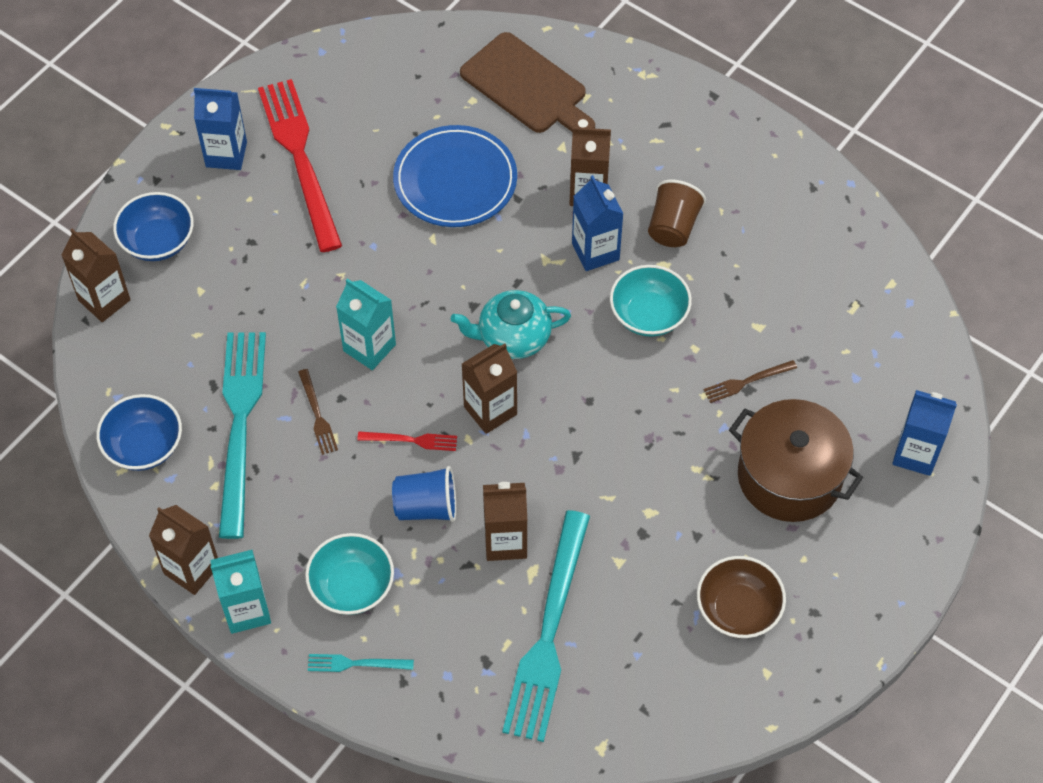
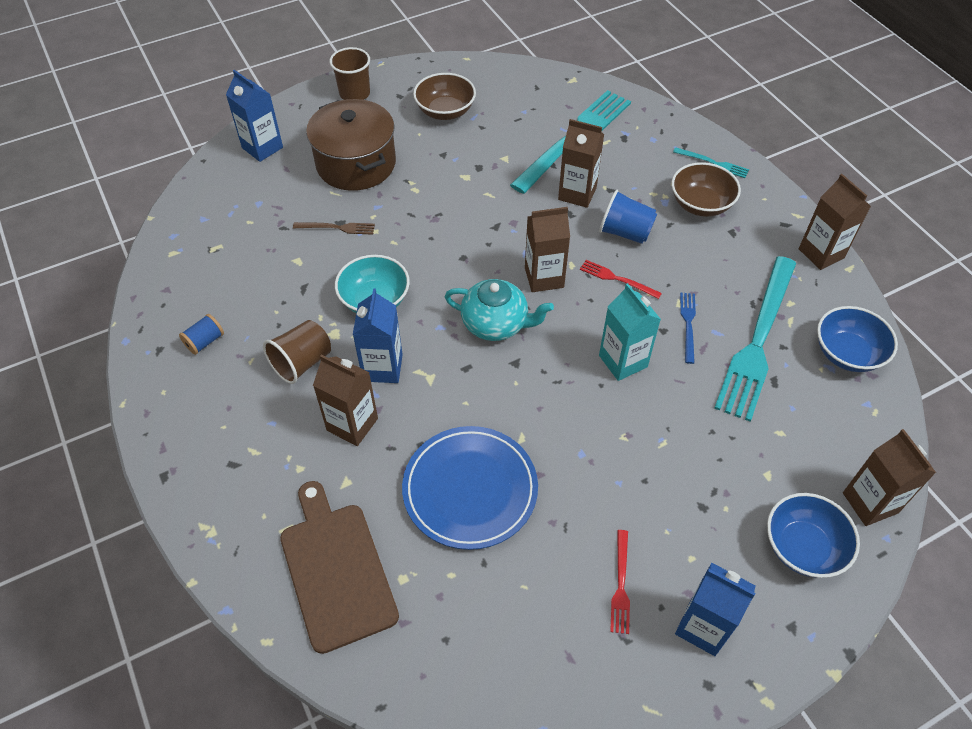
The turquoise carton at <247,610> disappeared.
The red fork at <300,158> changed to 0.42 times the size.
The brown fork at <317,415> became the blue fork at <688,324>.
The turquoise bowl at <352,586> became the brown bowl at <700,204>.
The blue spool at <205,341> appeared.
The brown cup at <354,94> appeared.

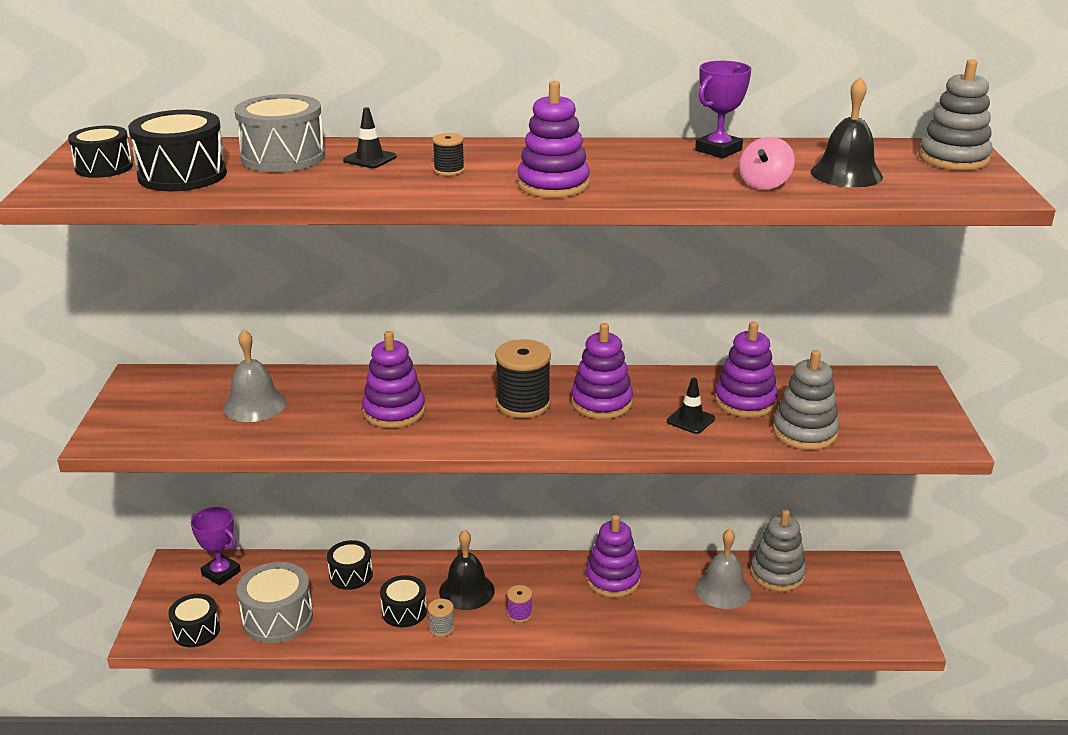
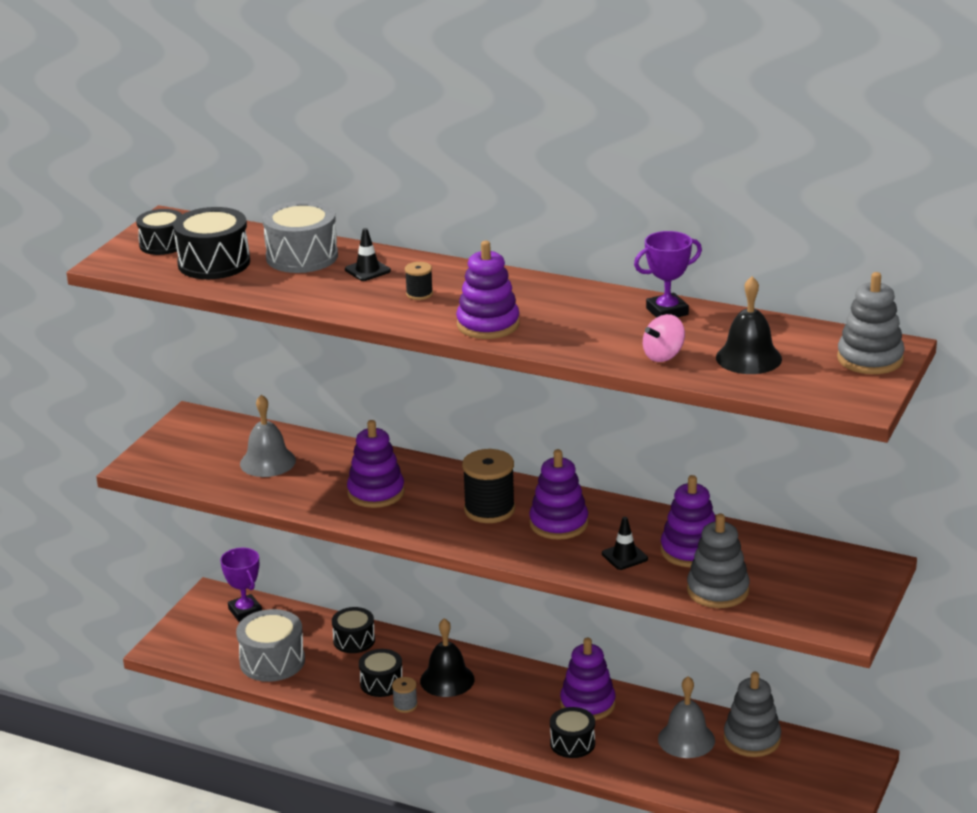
The black drum moved from <196,631> to <572,743>.
The purple spool at <519,614> disappeared.

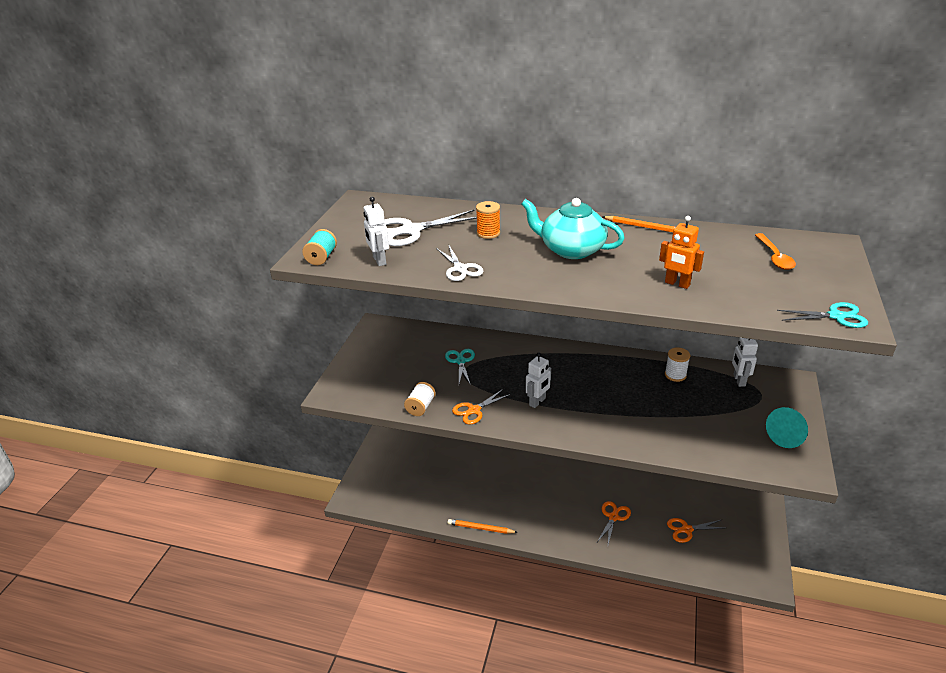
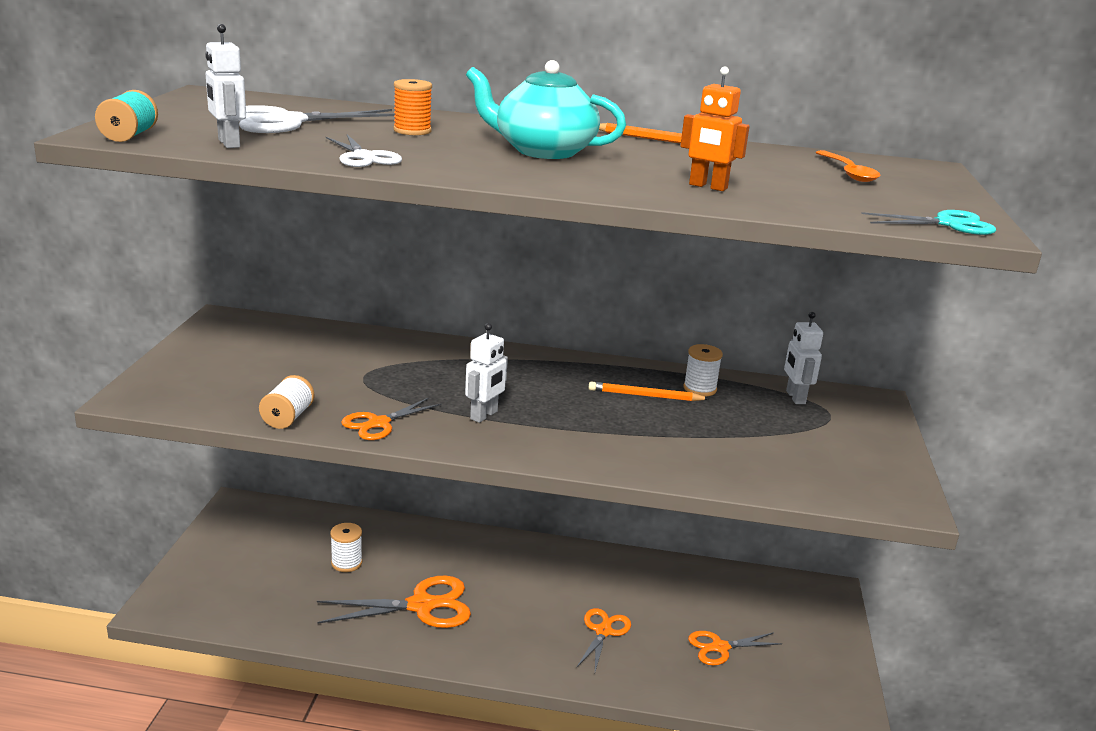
The turquoise scissors at <460,361> disappeared.
The orange pencil moved from <480,528> to <645,396>.
The turquoise cone at <788,435> disappeared.
The orange scissors at <421,606> appeared.
The white spool at <346,563> appeared.

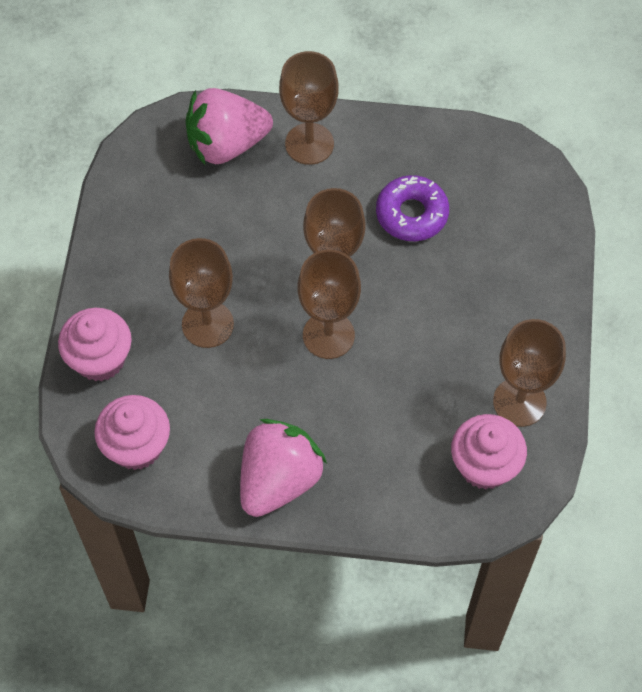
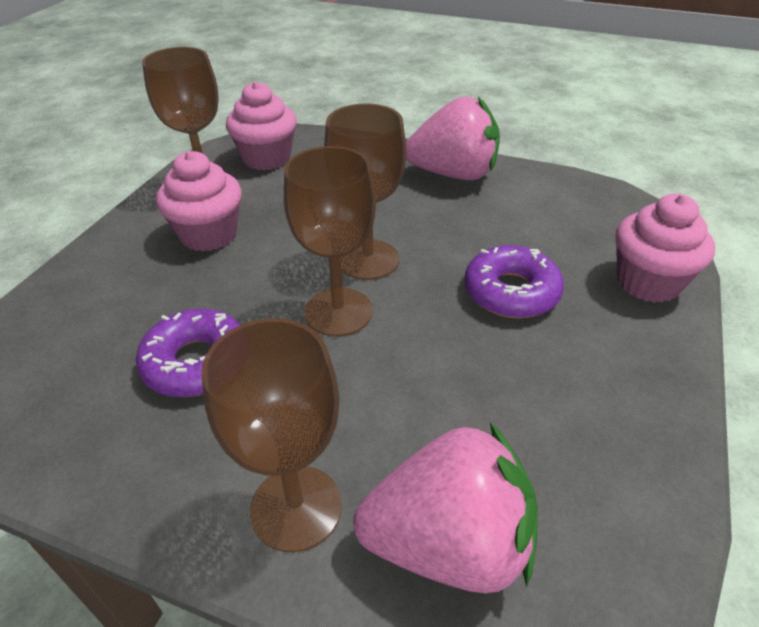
The pink cupcake moved from <136,446> to <209,234>.
The brown goblet at <207,324> was replaced by the purple donut at <511,292>.
The pink strawberry at <279,480> turned 135 degrees counterclockwise.

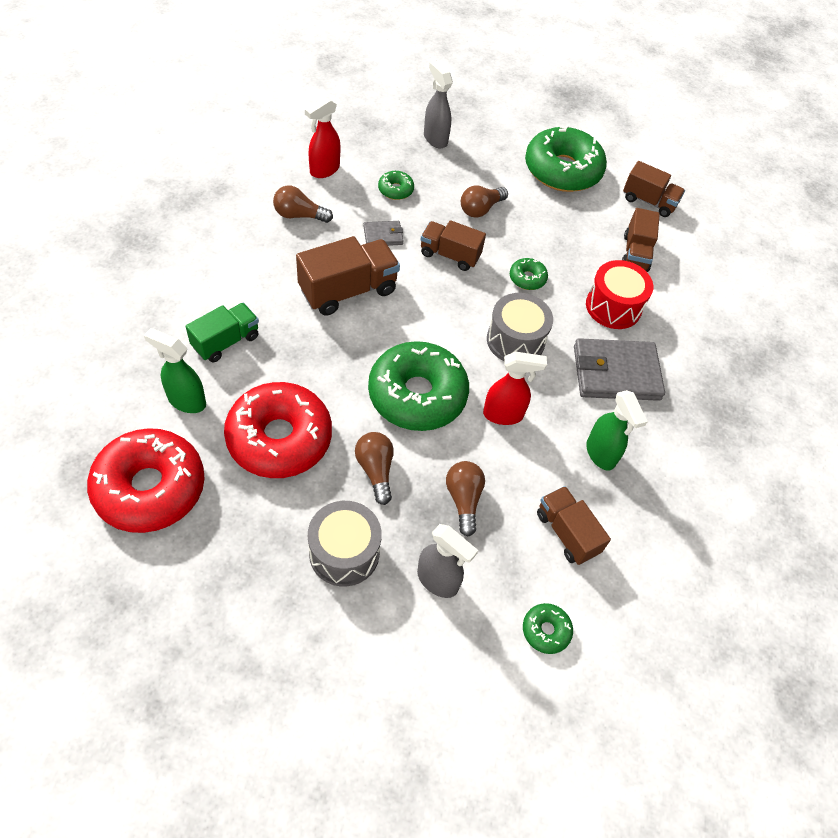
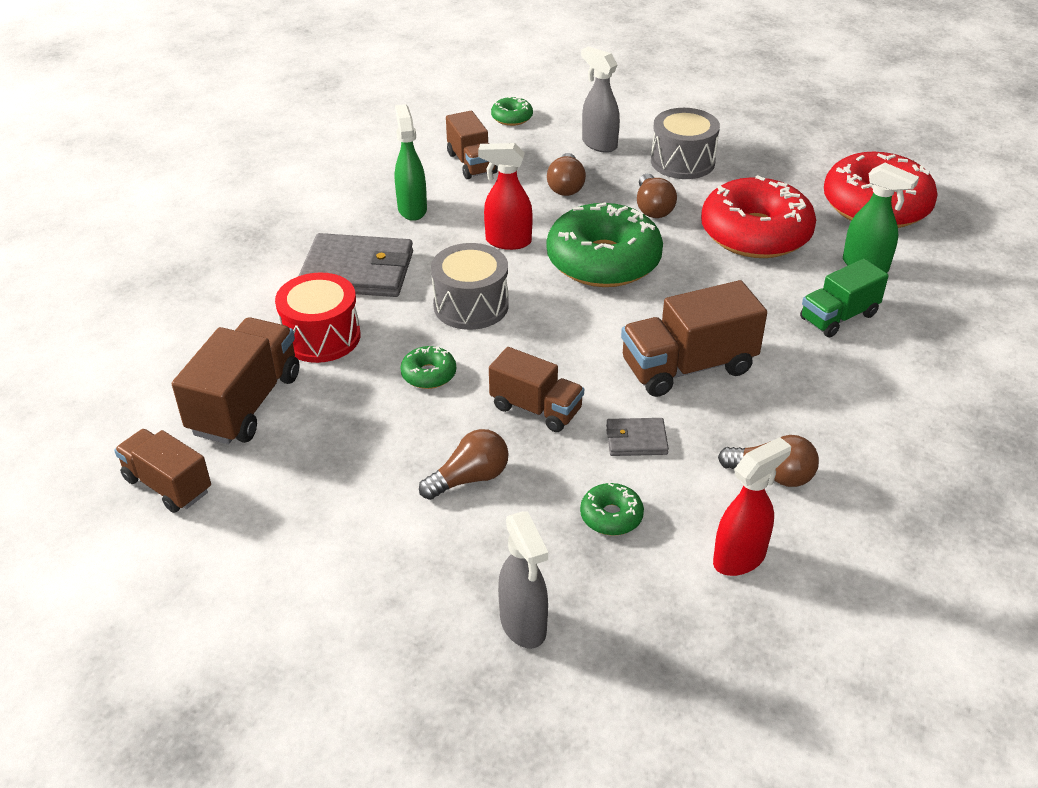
The green donut at <562,170> disappeared.
The brown truck at <635,253> changed to 1.52 times the size.

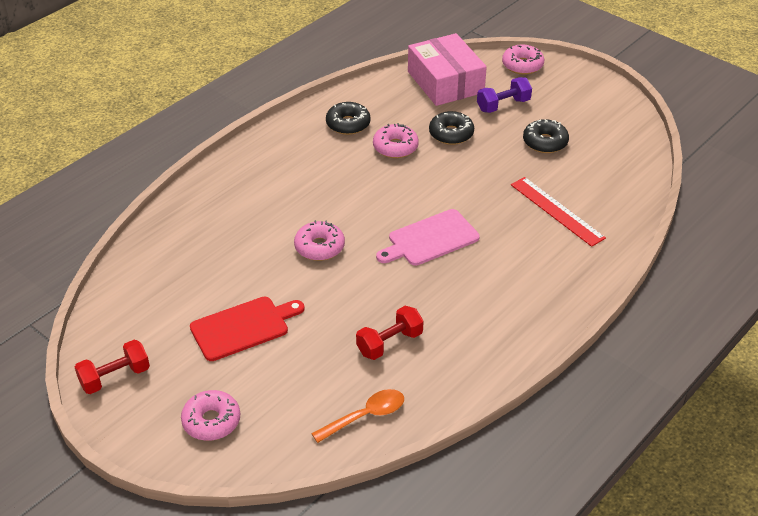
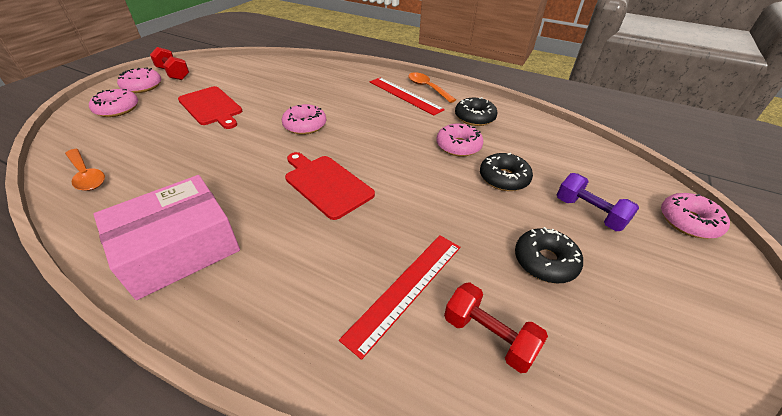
The red dumbbell moved from <389,343> to <488,336>.
The pink cutting board at <430,239> became the red cutting board at <326,184>.
The pink box moved from <445,82> to <179,248>.
The pink donut at <142,86> appeared.
The red ruler at <405,95> appeared.
The orange spoon at <427,88> appeared.

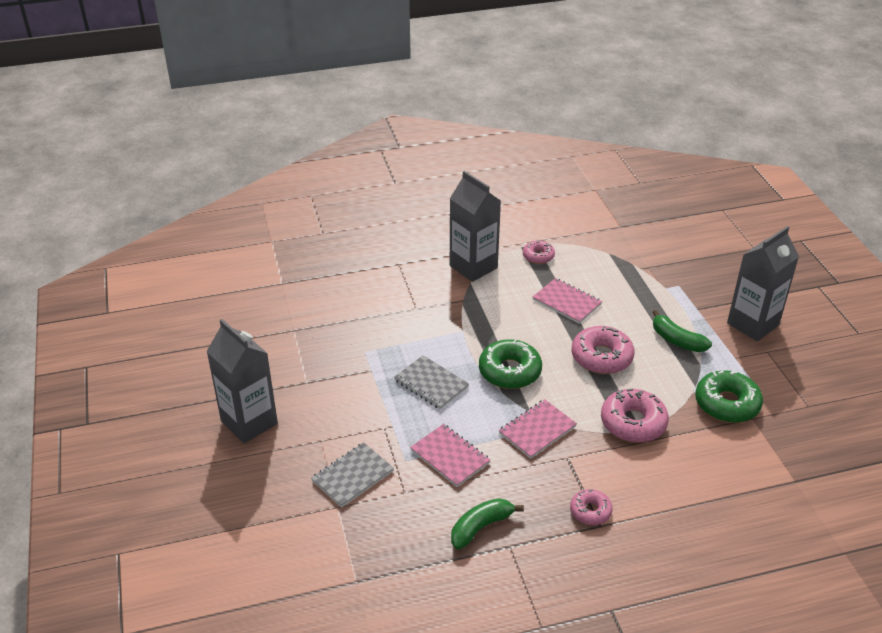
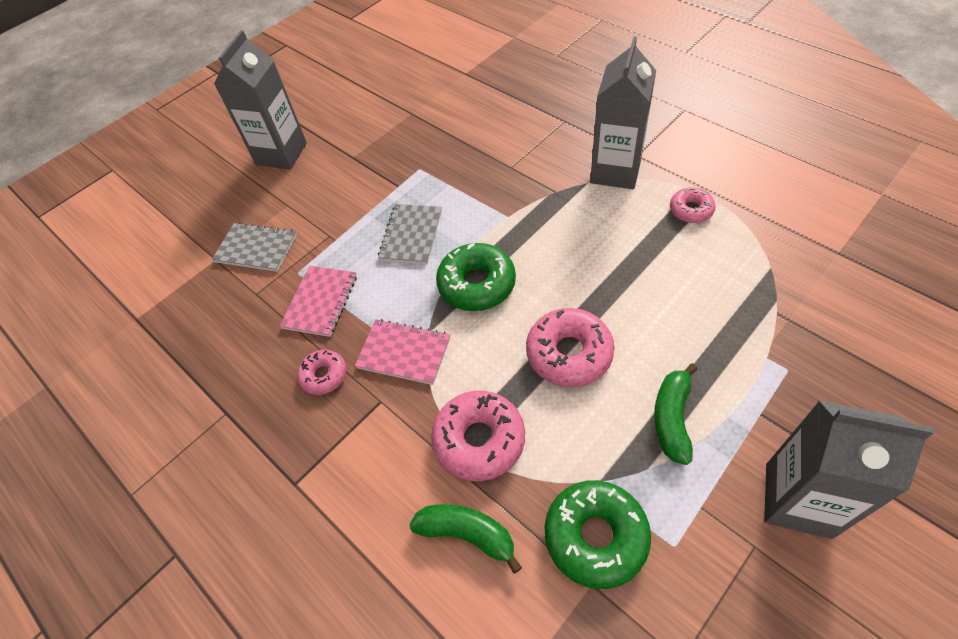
The green banana moved from <481,527> to <467,534>.
The pink notebook at <566,302> disappeared.
The pink donut moved from <590,511> to <324,375>.

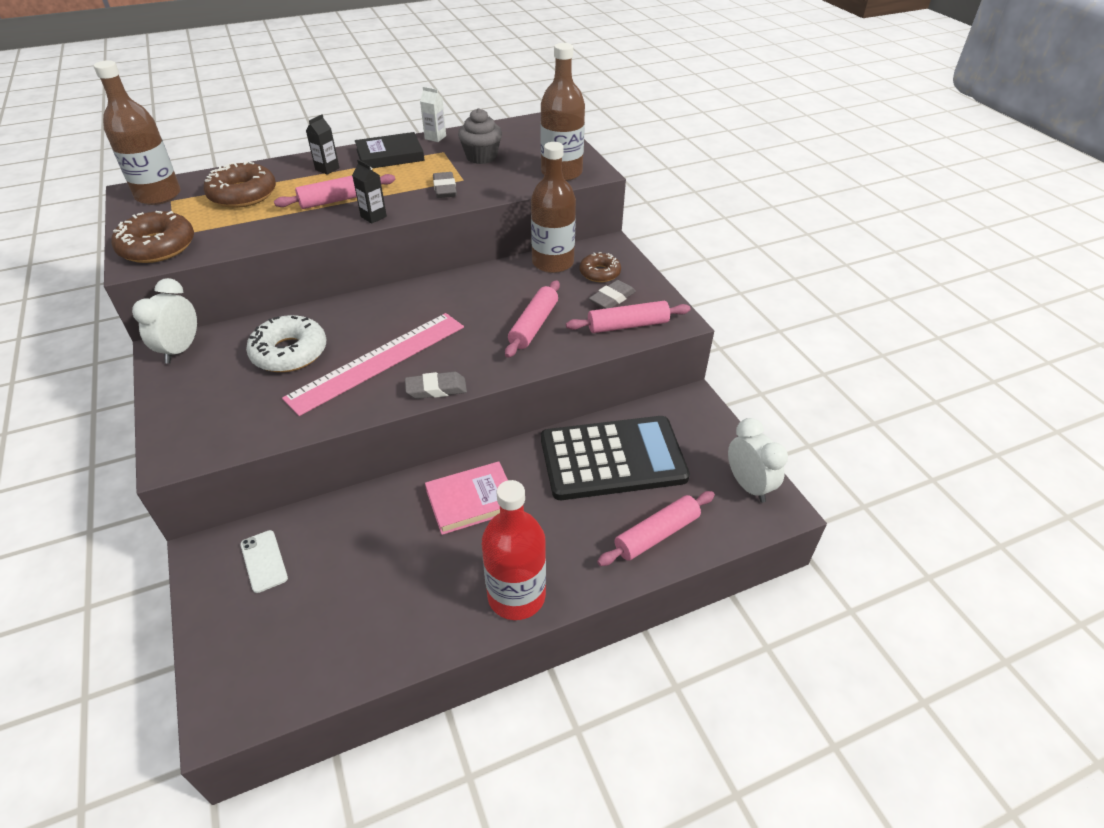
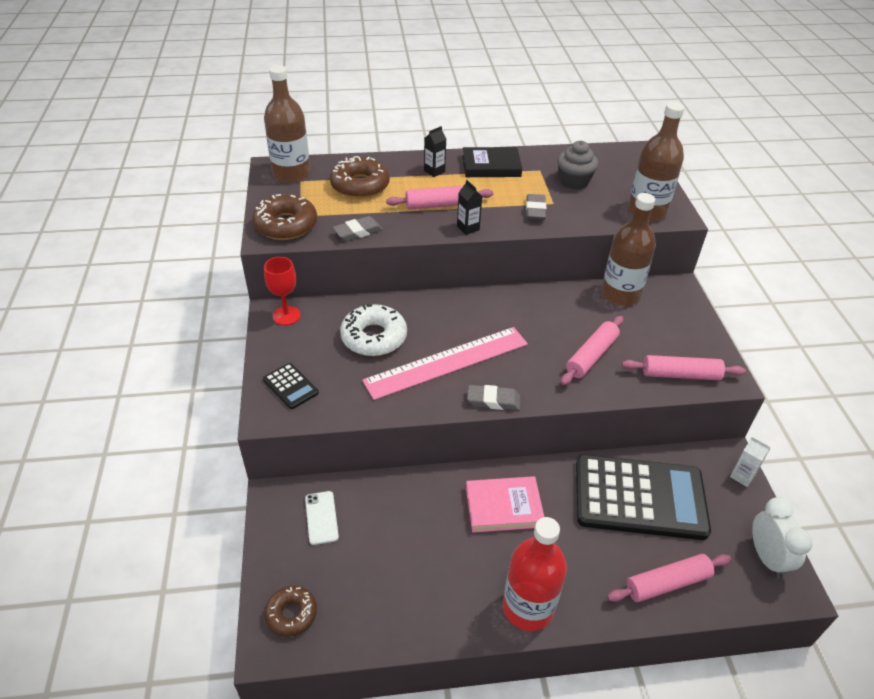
The white clock at <180,350> was replaced by the red goblet at <286,316>.
The white carton moved from <435,137> to <742,476>.
The brown donut moved from <599,273> to <291,614>.
The grey eraser moved from <612,298> to <358,232>.
The black calculator at <290,386> appeared.

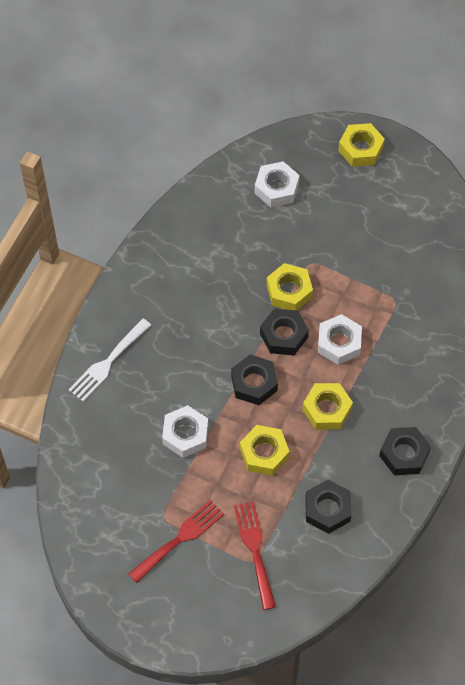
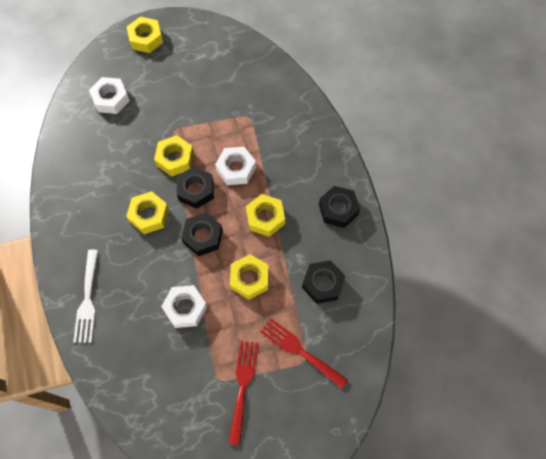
The yellow nut at <149,215> appeared.

